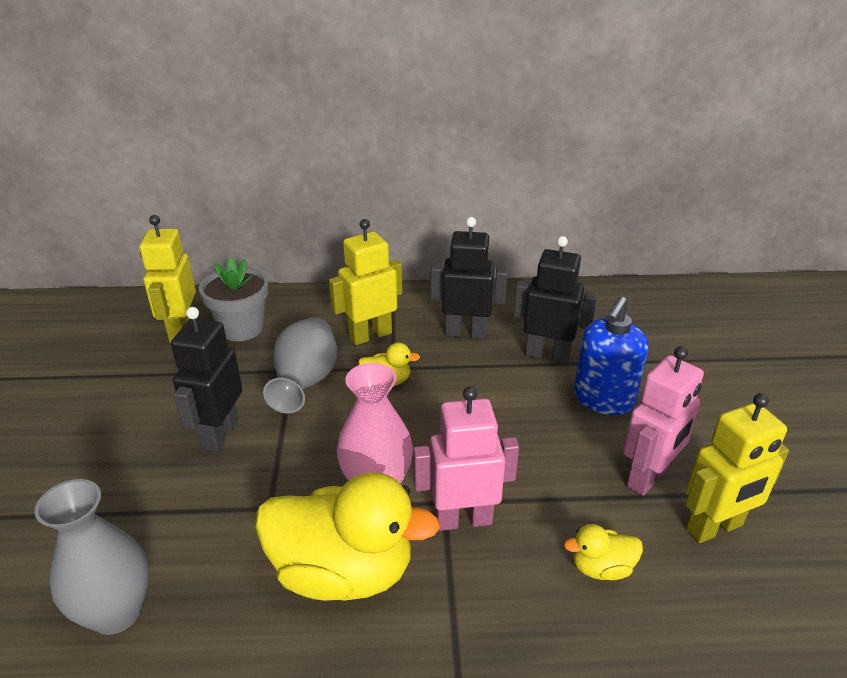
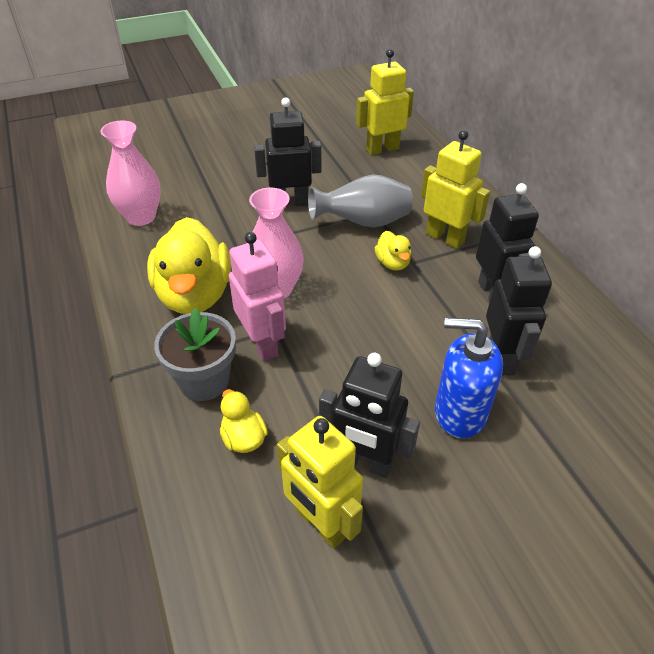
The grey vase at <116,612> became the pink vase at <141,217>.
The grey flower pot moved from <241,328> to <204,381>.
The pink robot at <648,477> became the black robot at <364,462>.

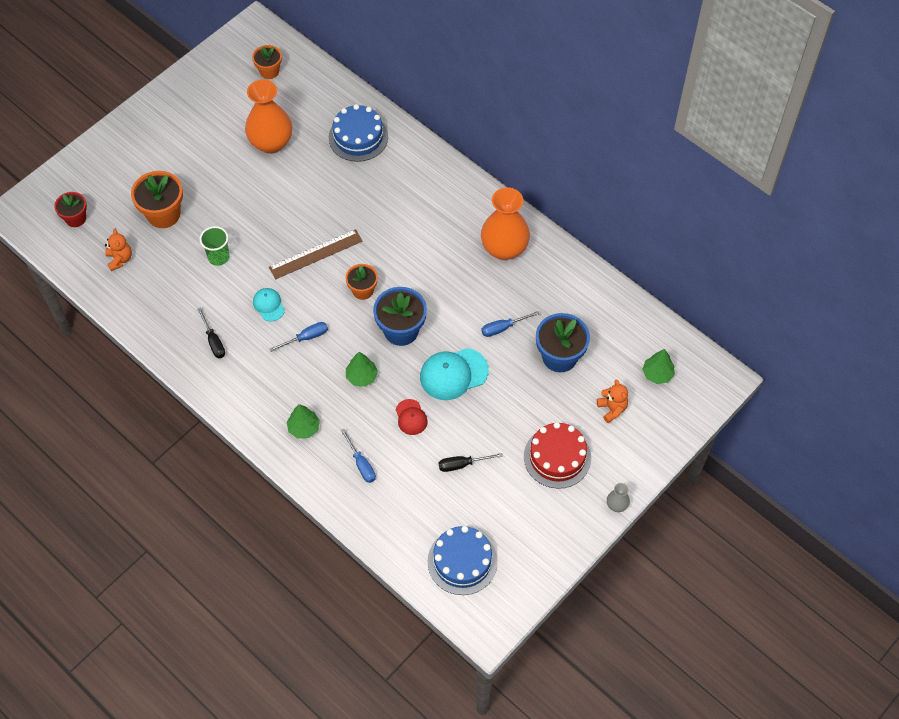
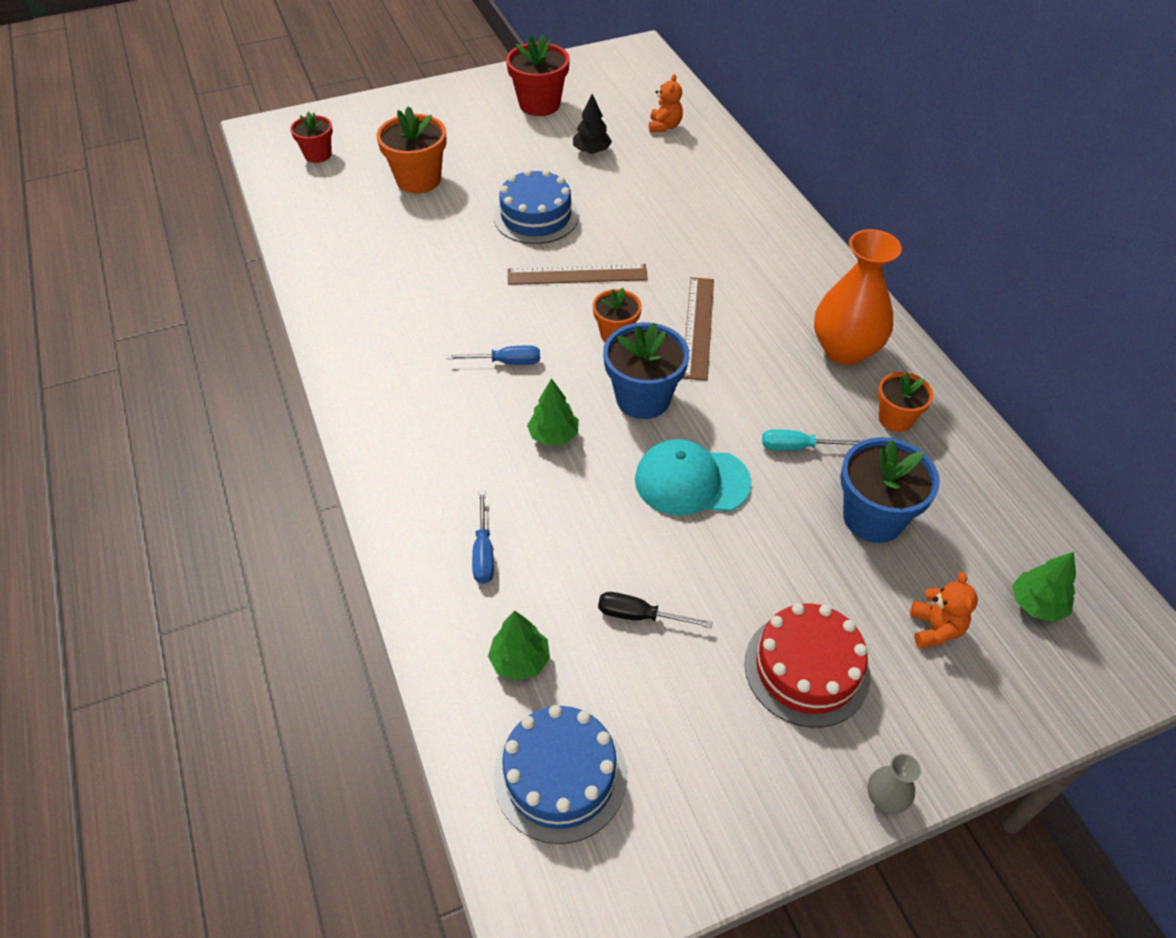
The orange teddy bear moved from <120,259> to <664,126>.
The black screwdriver at <213,341> disappeared.
The green cup at <218,257> disappeared.
The orange vase at <271,143> was replaced by the black tree at <591,151>.
The orange flower pot moved from <269,71> to <895,419>.
The turquoise cap at <269,305> disappeared.
The green tree moved from <304,428> to <520,661>.
The blue cake moved from <358,137> to <536,216>.
The red cap at <411,417> disappeared.
The blue screwdriver at <503,328> became the turquoise screwdriver at <798,447>.
The red flower pot at <539,104> appeared.
The brown ruler at <698,327> appeared.

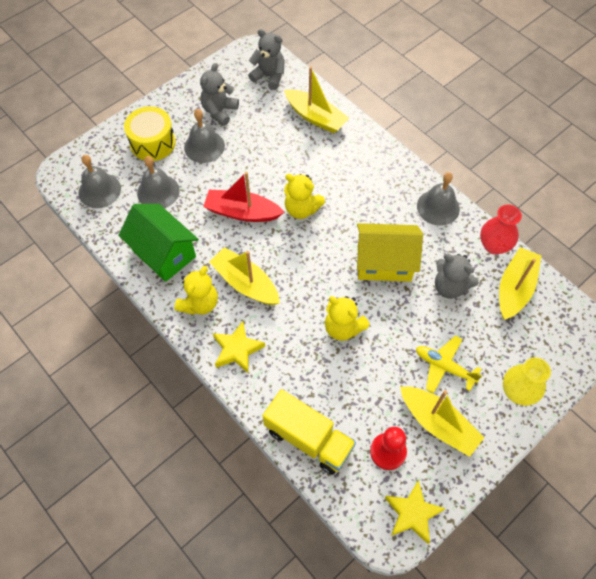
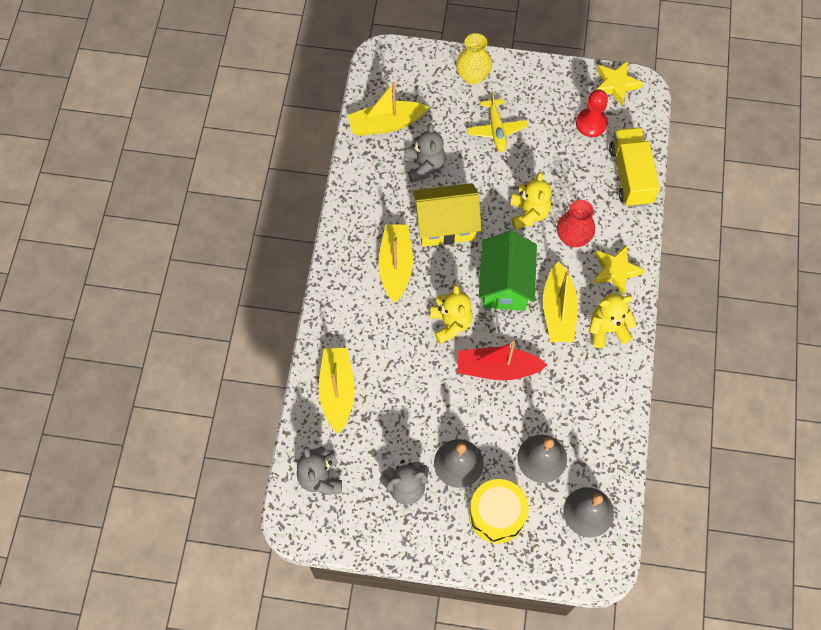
The green house moved from <163,253> to <505,284>.
The red boat at <242,212> turned 120 degrees clockwise.
The yellow house at <384,263> turned 60 degrees counterclockwise.
The yellow boat moved from <438,424> to <396,266>.
The grey bell at <438,207> disappeared.
The red vase moved from <494,245> to <573,237>.

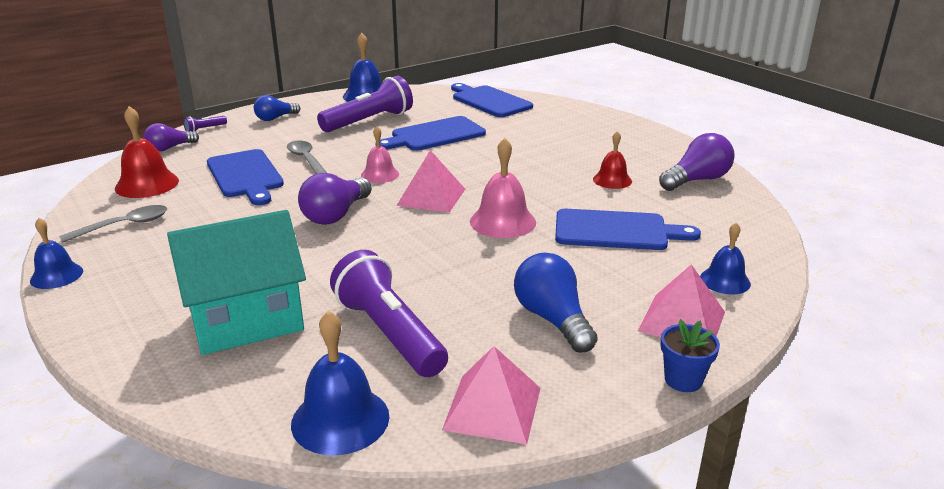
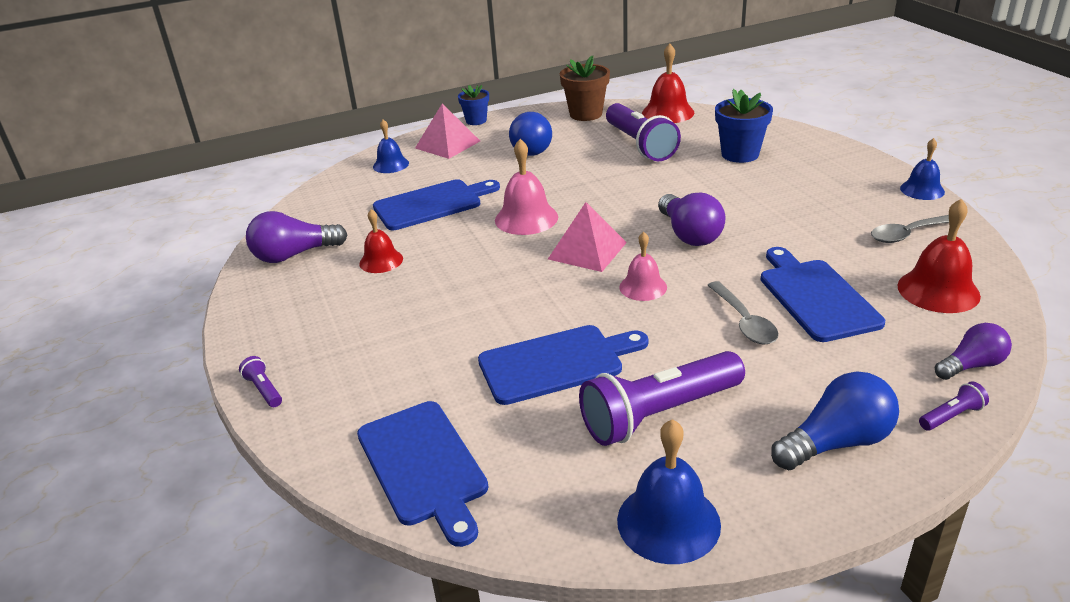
The turquoise house at <246,321> was replaced by the blue flower pot at <740,154>.
The blue light bulb at <275,118> changed to 1.52 times the size.
The blue bell at <340,419> became the red bell at <668,113>.
The purple light bulb at <336,215> turned 120 degrees clockwise.
The pink pyramid at <493,408> was replaced by the brown flower pot at <586,114>.
The blue cutting board at <616,231> turned 135 degrees clockwise.
The purple flashlight at <264,390> appeared.

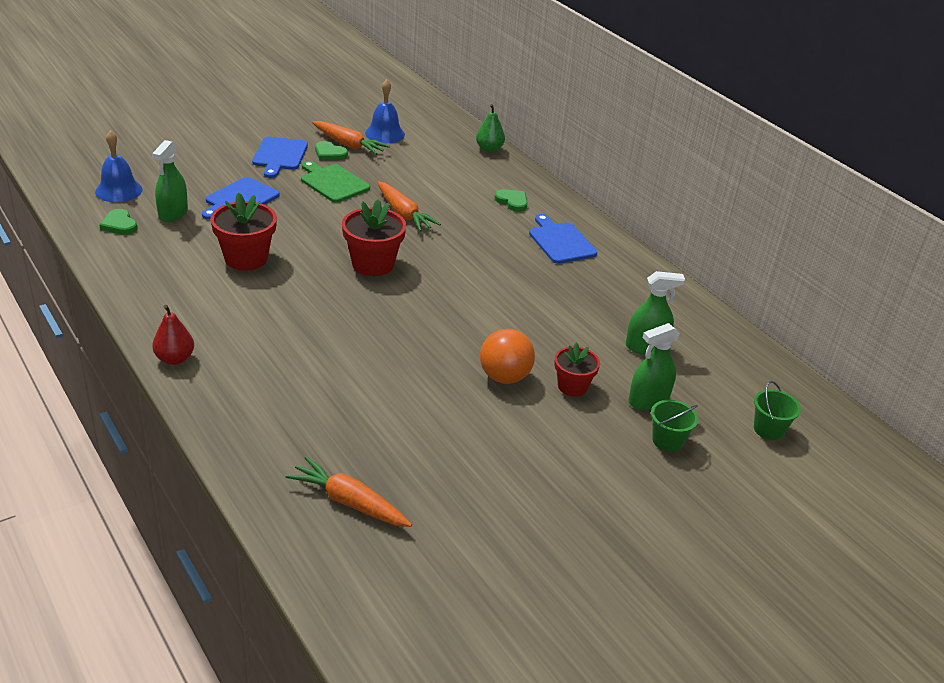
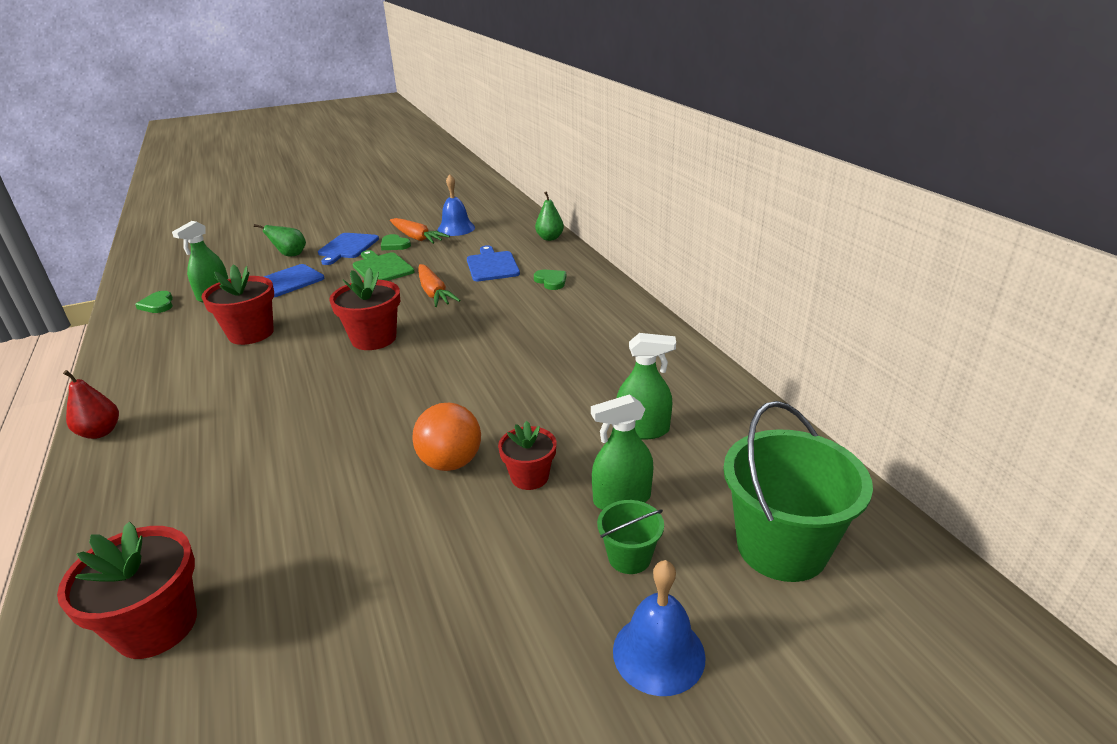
The blue bell moved from <119,190> to <658,653>.
The orange carrot at <349,502> was replaced by the red flower pot at <157,626>.
The blue cutting board moved from <560,241> to <492,265>.
The green bucket at <768,429> changed to 2.06 times the size.
The green pear at <290,255> appeared.

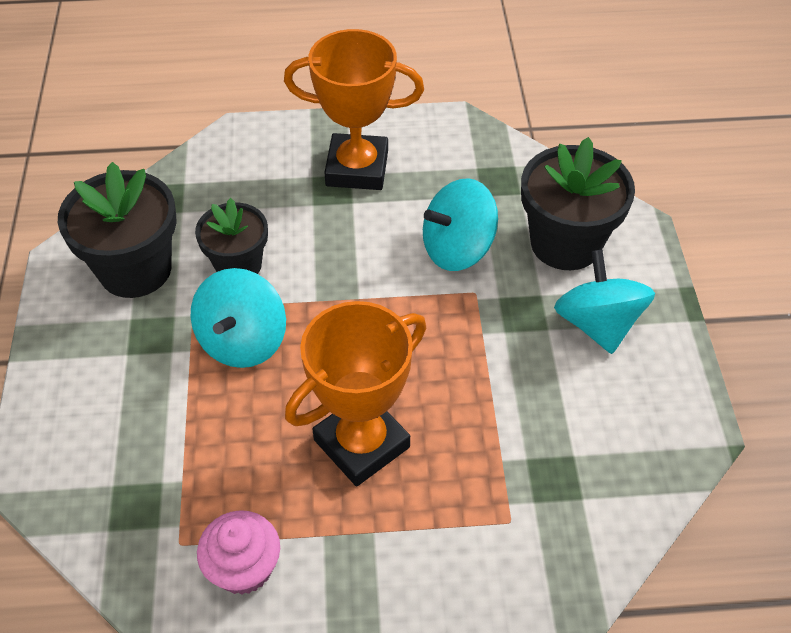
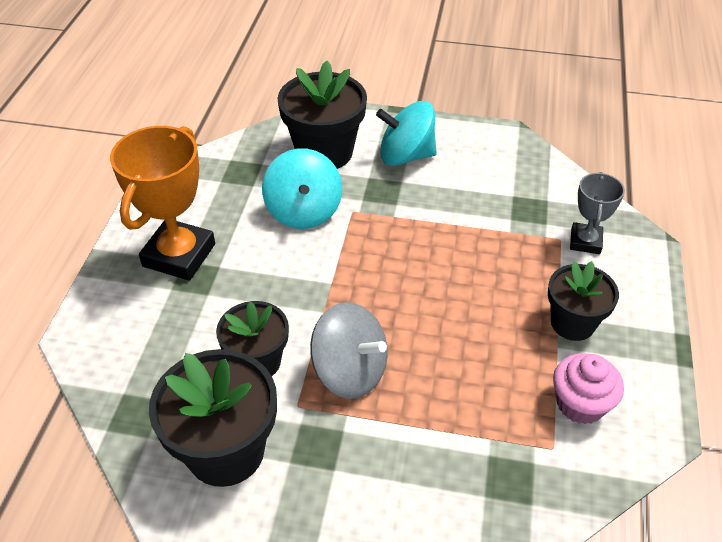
The turquoise spinning top at <243,341> became the grey spinning top at <350,371>.
The orange trophy at <361,443> disappeared.
The black flower pot at <572,323> appeared.
The grey trophy at <585,241> appeared.

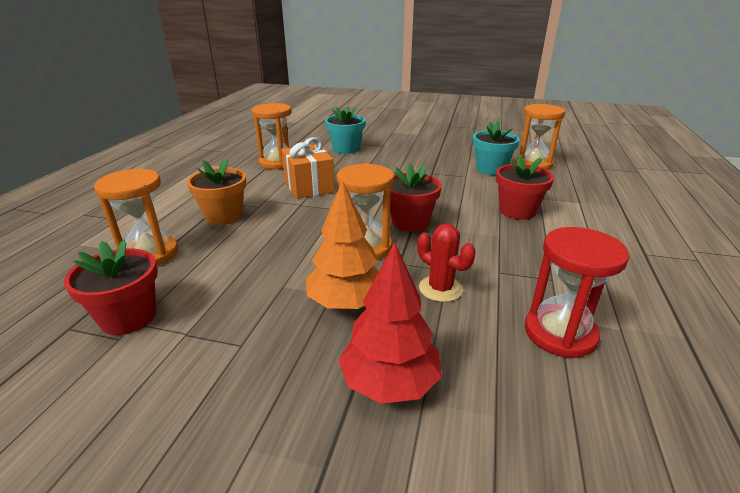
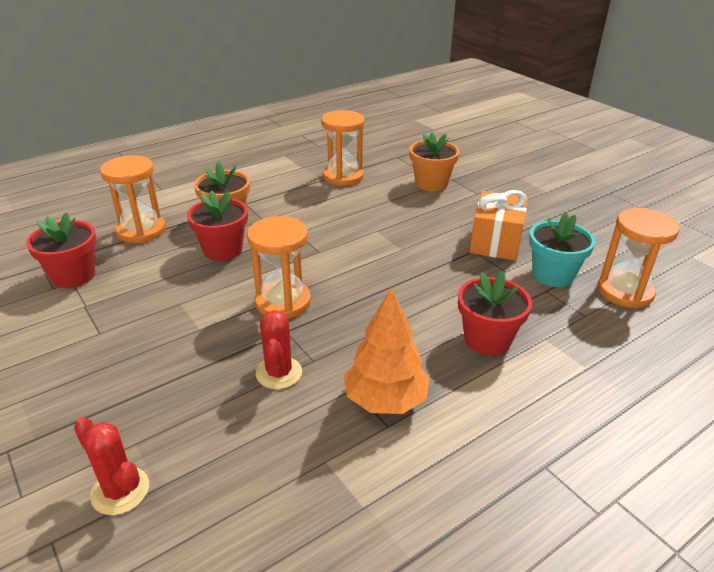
The orange gift moved from <309,186> to <495,242>.
The orange tree moved from <346,302> to <385,400>.
The turquoise flower pot at <346,149> became the orange flower pot at <431,183>.
The red tree at <390,383> disappeared.
The red flower pot moved from <410,222> to <223,250>.
The red hourglass at <560,333> disappeared.
The red cactus at <120,491> appeared.

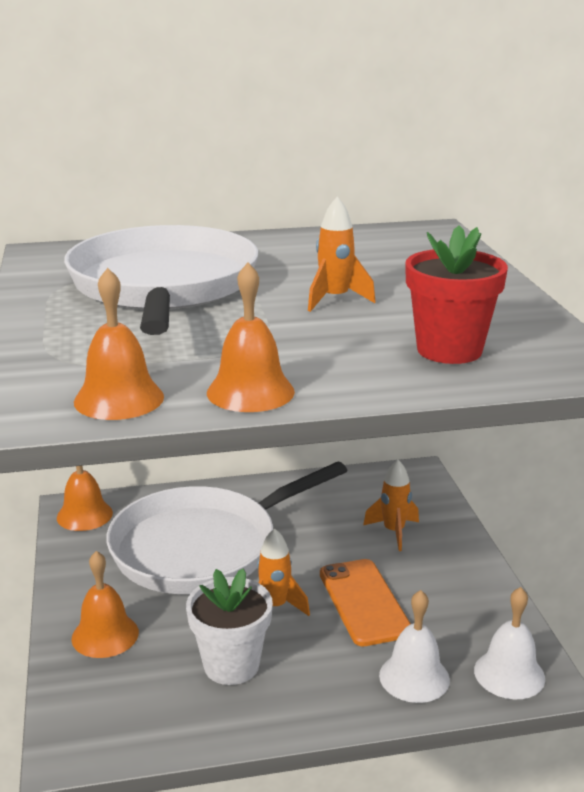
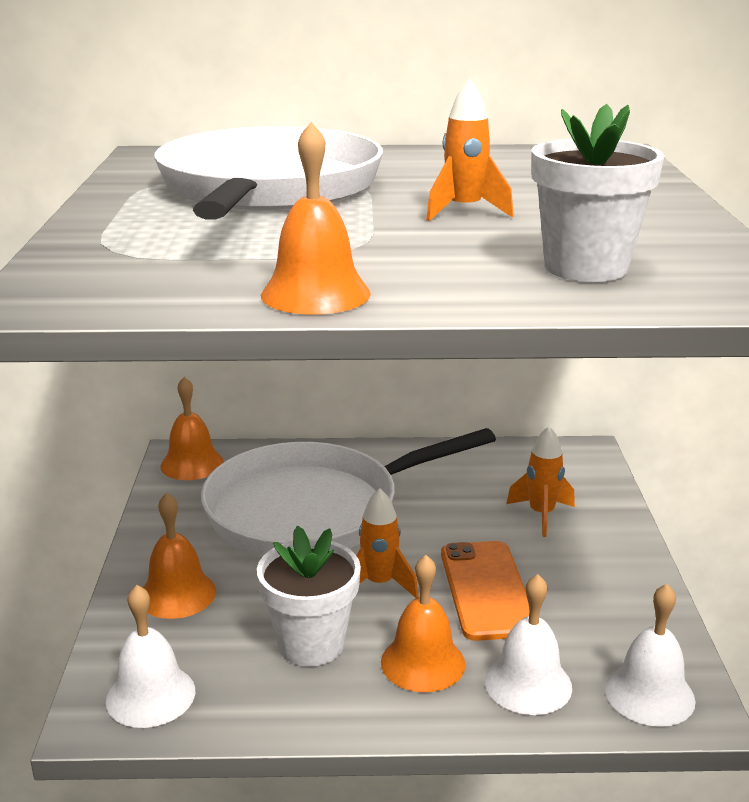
The orange bell moved from <119,399> to <423,662>.
The red flower pot at <449,350> became the white flower pot at <586,268>.
The white bell at <150,695> appeared.

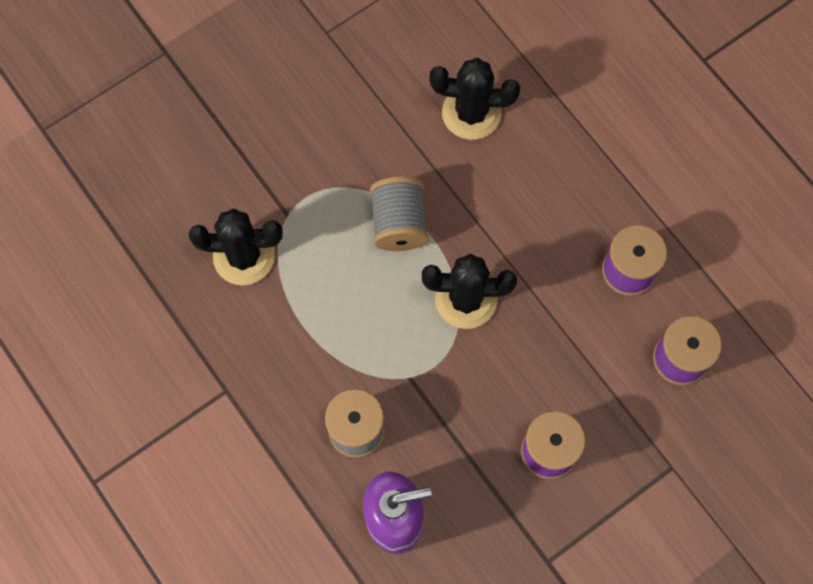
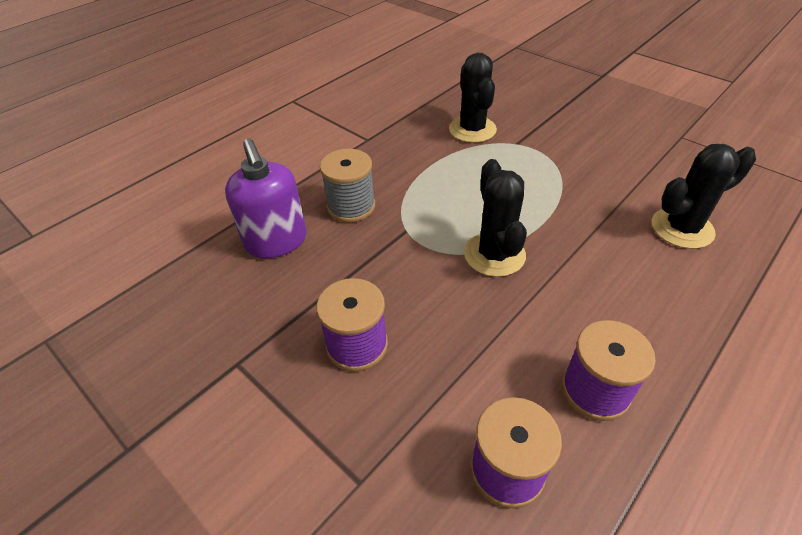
The grey spool at <399,223> disappeared.
The black cactus at <471,113> turned 75 degrees clockwise.

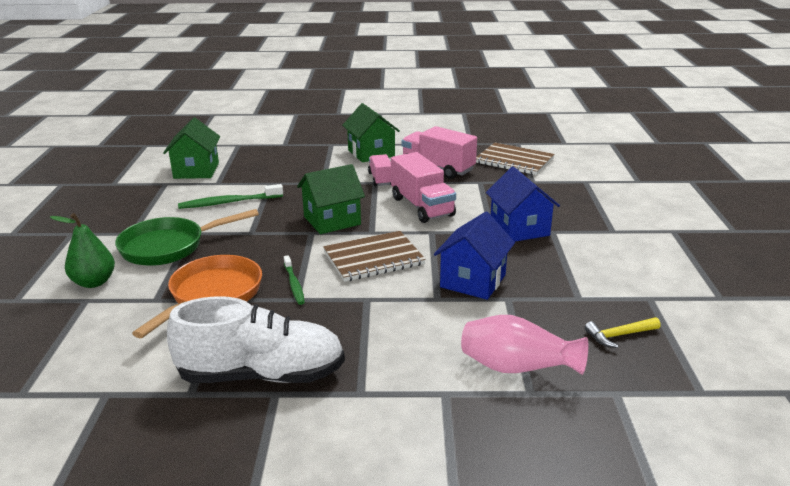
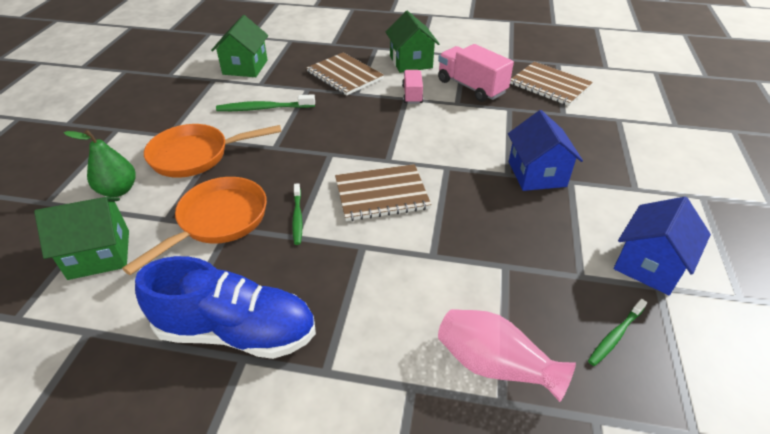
The green pan at <169,247> became the orange pan at <196,155>.
The white shoe at <262,375> became the blue shoe at <236,331>.
The green house moved from <332,220> to <99,254>.
The pink truck at <422,207> disappeared.
The blue house moved from <473,281> to <649,265>.
The yellow hammer at <619,335> was replaced by the green toothbrush at <615,336>.
The brown notebook at <344,75> appeared.

